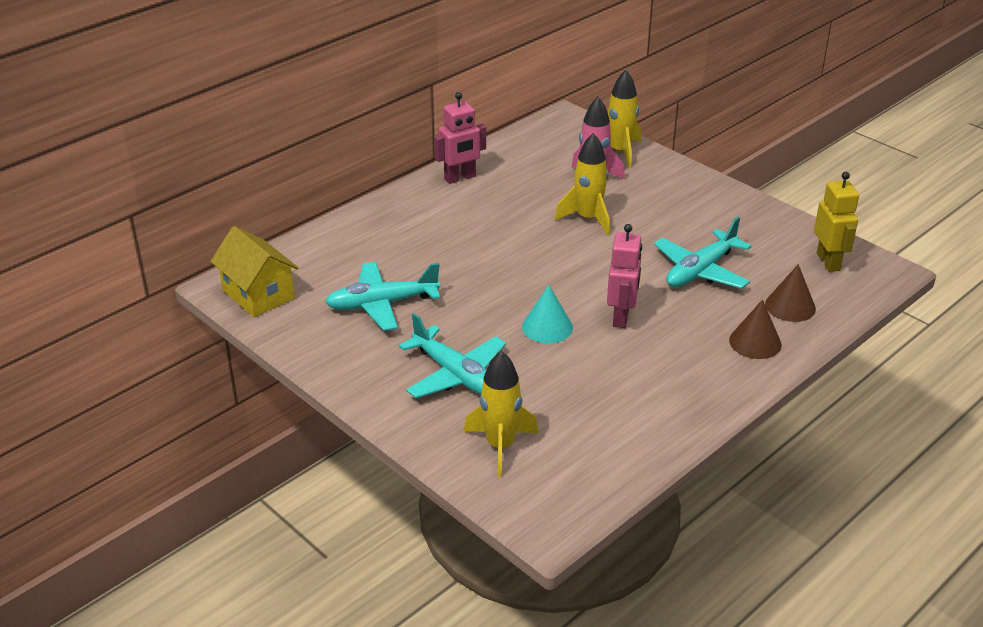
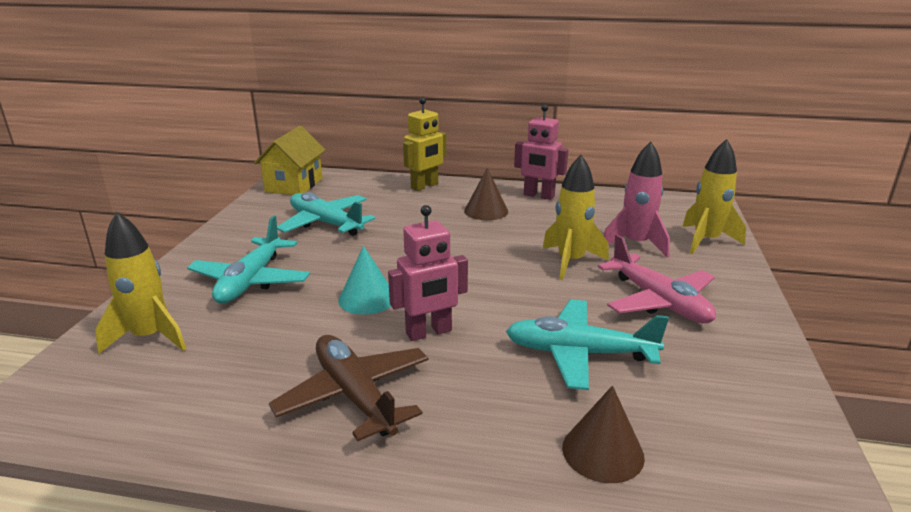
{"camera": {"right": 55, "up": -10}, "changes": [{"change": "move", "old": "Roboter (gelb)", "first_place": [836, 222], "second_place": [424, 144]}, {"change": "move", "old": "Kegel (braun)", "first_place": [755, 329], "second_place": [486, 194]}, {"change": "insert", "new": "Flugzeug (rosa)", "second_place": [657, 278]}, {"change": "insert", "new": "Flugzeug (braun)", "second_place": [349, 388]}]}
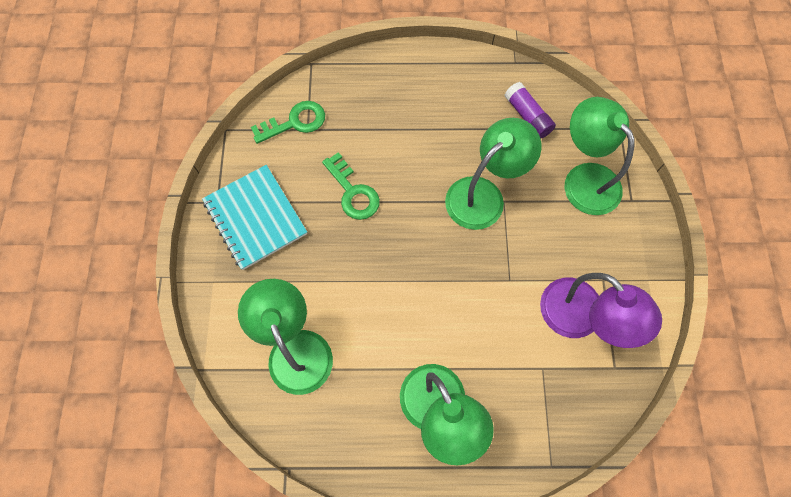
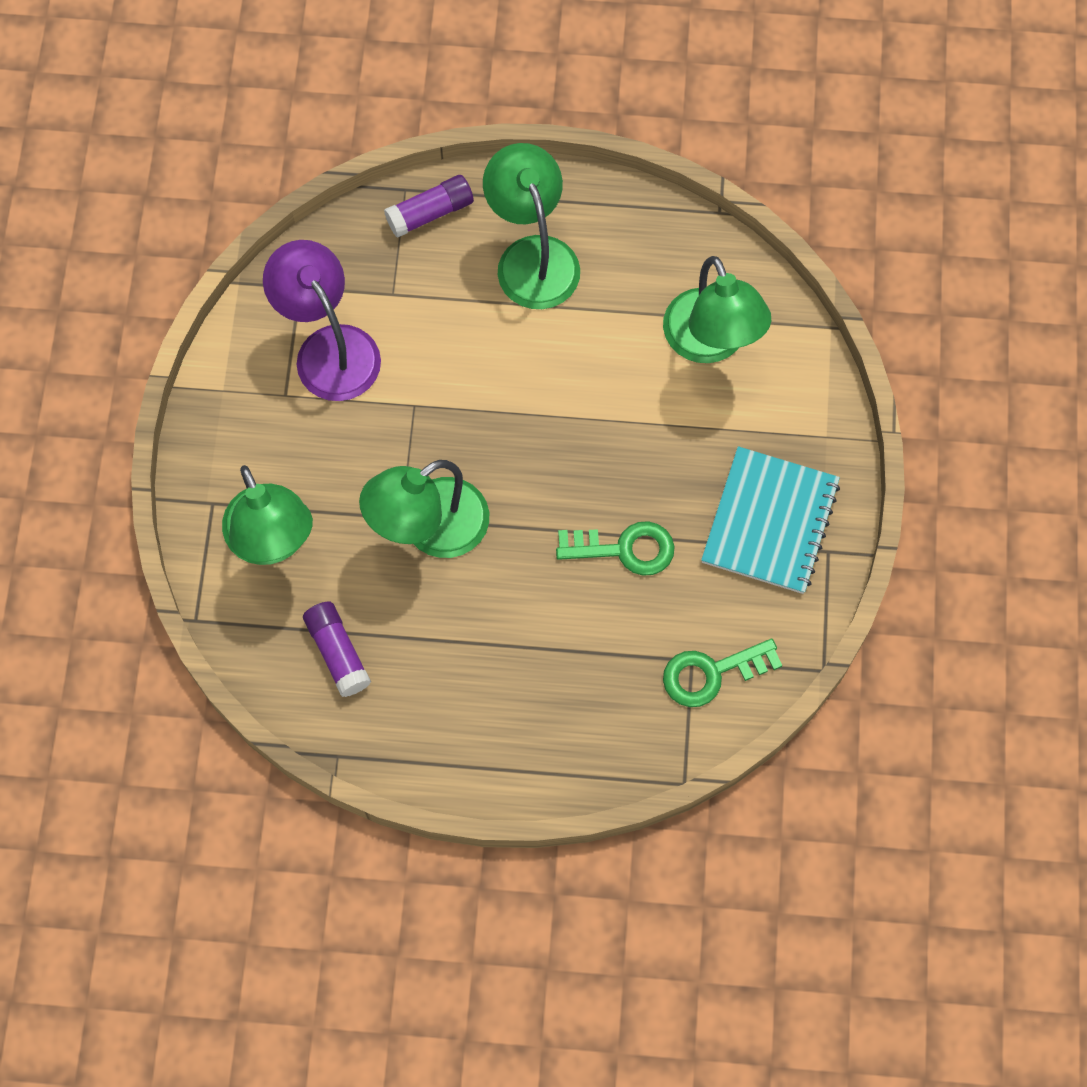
{"camera": {"right": -175, "up": 0}, "changes": [{"change": "rotate", "old": "Schlüssel (grün)", "first_place": [351, 186], "second_place": [615, 548], "degrees": 120}, {"change": "rotate", "old": "Notizbuch (türkis)", "first_place": [254, 217], "second_place": [770, 520], "degrees": 45}, {"change": "insert", "new": "Klebestift (lila)", "second_place": [429, 206]}]}
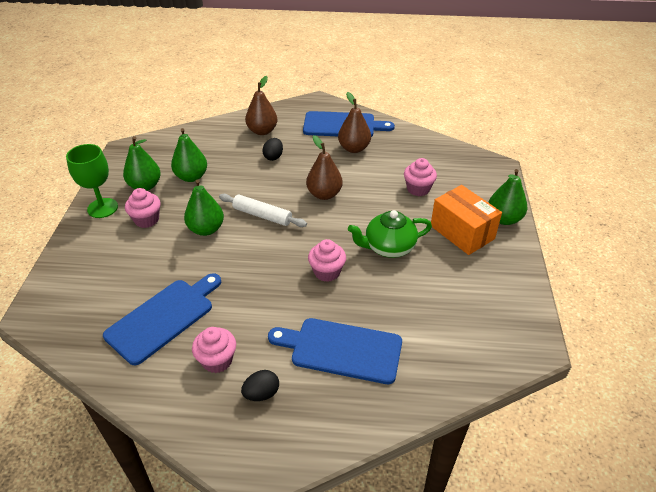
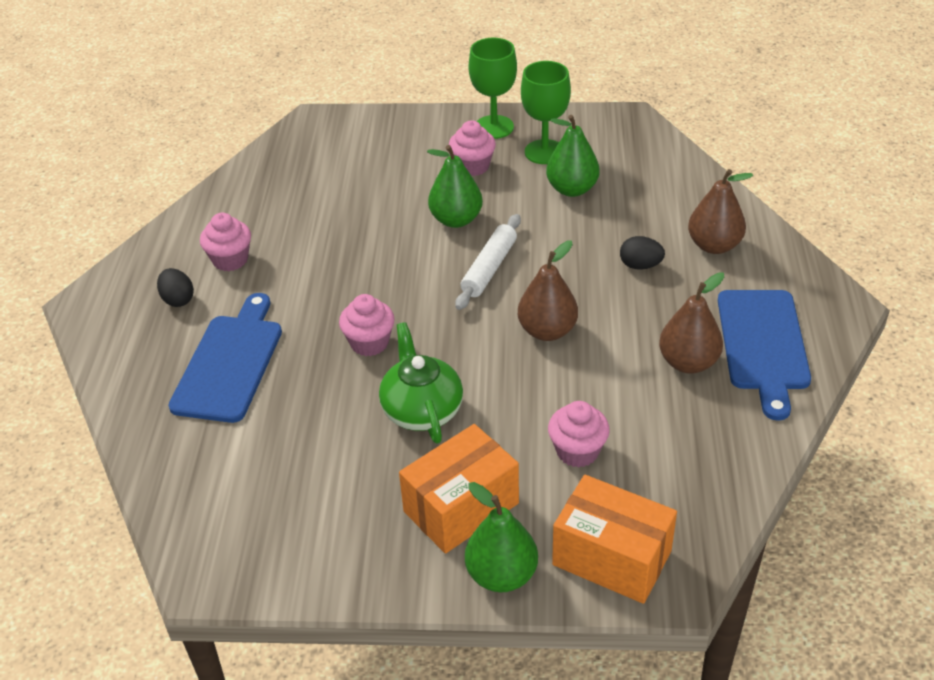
{"camera": {"right": 90, "up": 0}, "changes": [{"change": "replace", "old": "Birne (grün)", "new": "Kelch (grün)", "first_place": [142, 163], "second_place": [546, 112]}, {"change": "delete", "old": "Schneidebrett (blau)", "first_place": [162, 319]}, {"change": "insert", "new": "Schachtel (orange)", "second_place": [614, 539]}]}
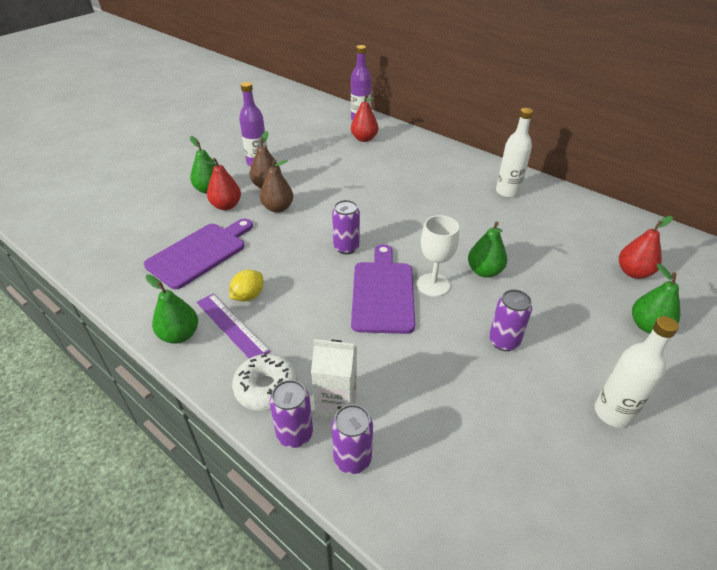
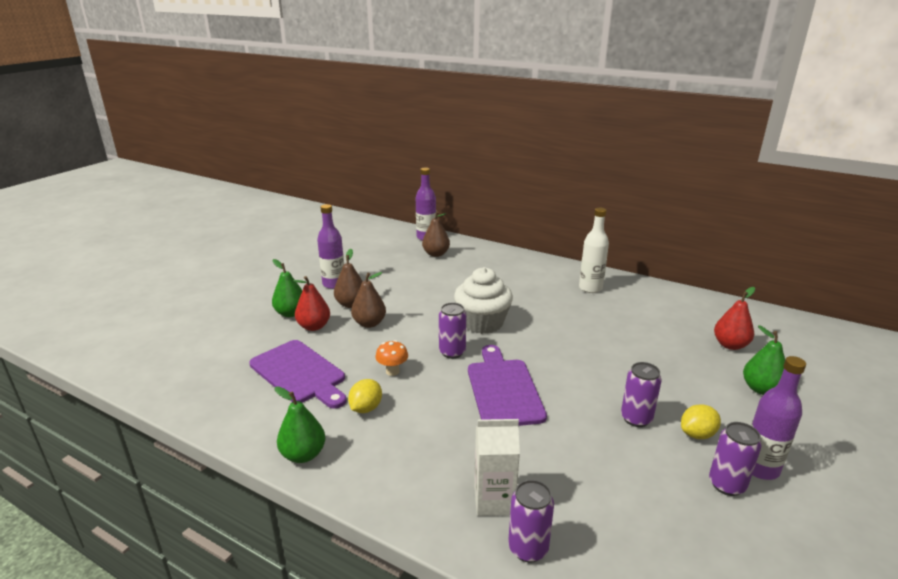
{"camera": {"right": -10, "up": -15}, "changes": [{"change": "recolor", "old": "Birne (rot)", "new": "Birne (braun)", "first_place": [364, 118], "second_place": [436, 234]}, {"change": "delete", "old": "Kelch (weiß)", "first_place": [438, 256]}, {"change": "rotate", "old": "Schneidebrett (lila)", "first_place": [198, 254], "second_place": [298, 374], "degrees": 105}, {"change": "delete", "old": "Birne (grün)", "first_place": [487, 250]}, {"change": "delete", "old": "Lineal (lila)", "first_place": [233, 326]}, {"change": "recolor", "old": "Flasche (weiß)", "new": "Flasche (lila)", "first_place": [637, 372], "second_place": [778, 418]}, {"change": "delete", "old": "Donut (weiß)", "first_place": [265, 381]}, {"change": "move", "old": "Dose (lila)", "first_place": [291, 414], "second_place": [735, 459]}, {"change": "insert", "new": "Muffin (weiß)", "second_place": [483, 300]}, {"change": "insert", "new": "Pilz (orange)", "second_place": [391, 358]}, {"change": "insert", "new": "Zitrone (gelb)", "second_place": [701, 421]}]}
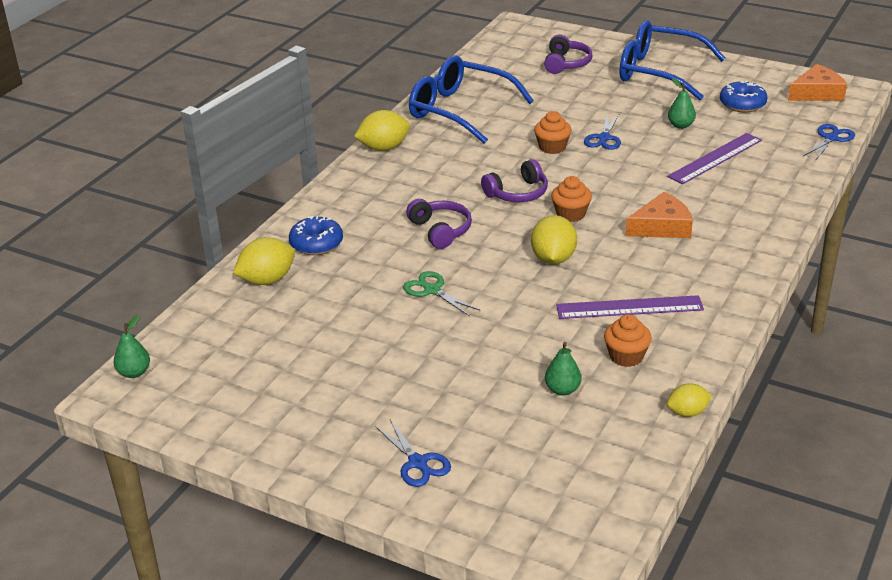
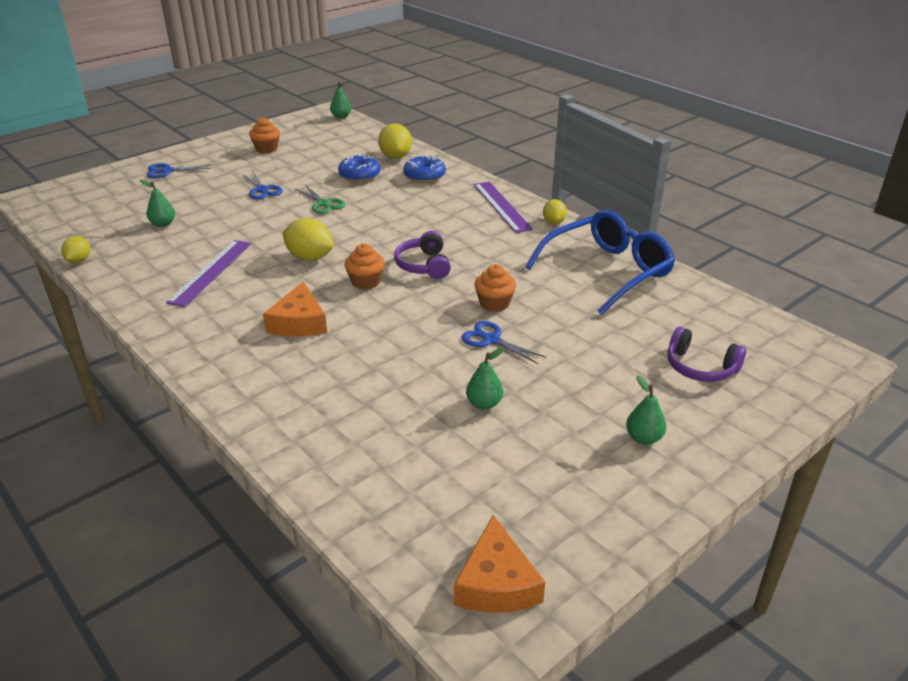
{"camera": {"right": 110, "up": 0}, "changes": [{"change": "replace", "old": "Brille (blau)", "new": "Birne (grün)", "first_place": [673, 60], "second_place": [646, 410]}, {"change": "move", "old": "Donut (blau)", "first_place": [743, 96], "second_place": [359, 168]}, {"change": "resize", "old": "Zitrone (gelb)", "first_place": [382, 130], "second_place": [555, 211], "factor": 0.62}, {"change": "move", "old": "Schere (blau)", "first_place": [829, 142], "second_place": [262, 185]}, {"change": "move", "old": "Lineal (lila)", "first_place": [714, 158], "second_place": [503, 207]}, {"change": "delete", "old": "Kopfhörer (lila)", "first_place": [439, 224]}, {"change": "rotate", "old": "Schere (grün)", "first_place": [441, 293], "second_place": [320, 199], "degrees": 75}, {"change": "move", "old": "Muffin (orange)", "first_place": [628, 340], "second_place": [264, 135]}]}
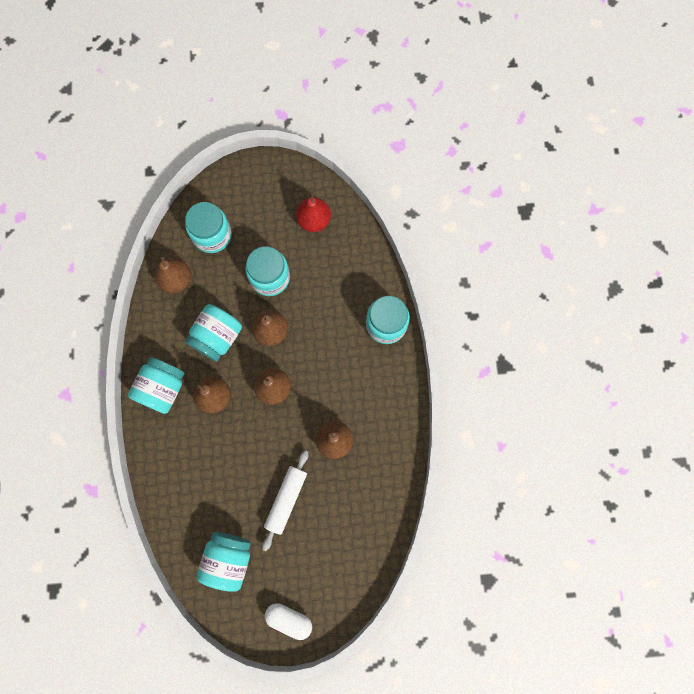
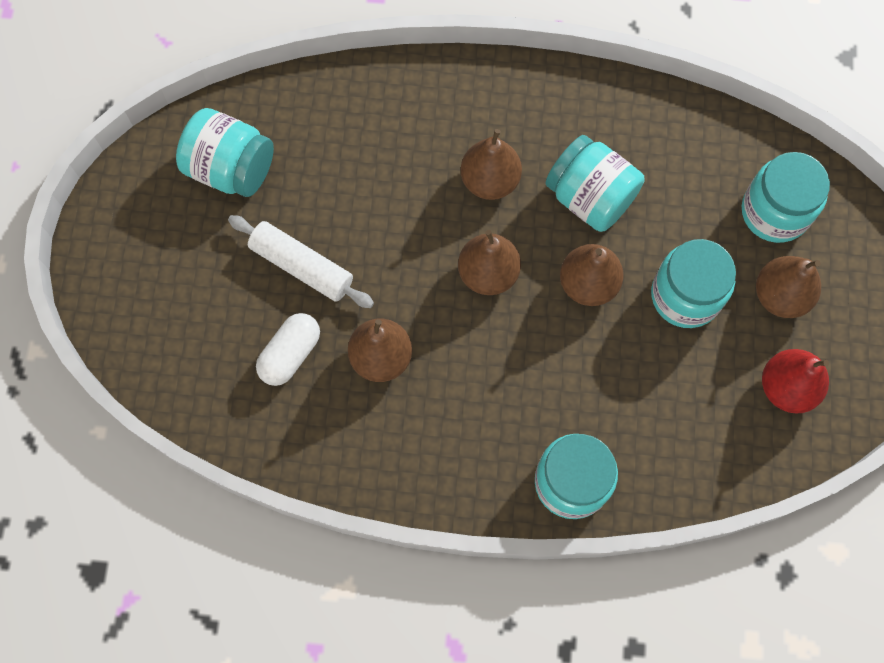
{"camera": {"right": 100, "up": -5}, "changes": [{"change": "move", "old": "Birne (braun)", "first_place": [173, 275], "second_place": [788, 287]}, {"change": "delete", "old": "Einmachglas (türkis)", "first_place": [156, 385]}, {"change": "move", "old": "Kapsel (weiß)", "first_place": [288, 621], "second_place": [288, 349]}]}
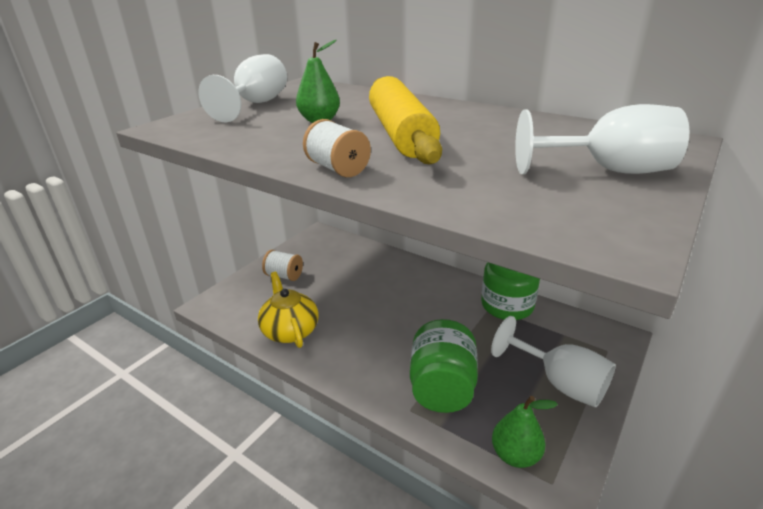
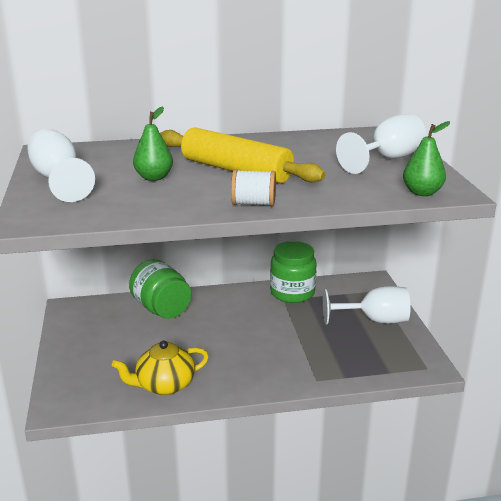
{"camera": {"right": -45, "up": -5}, "changes": [{"change": "delete", "old": "Garnrolle (weiß)", "first_place": [282, 265]}, {"change": "rotate", "old": "Teekanne (gelb)", "first_place": [288, 310], "second_place": [160, 368], "degrees": -45}, {"change": "move", "old": "Einmachglas (grün)", "first_place": [444, 366], "second_place": [160, 289]}, {"change": "move", "old": "Birne (grün)", "first_place": [525, 432], "second_place": [426, 158]}]}
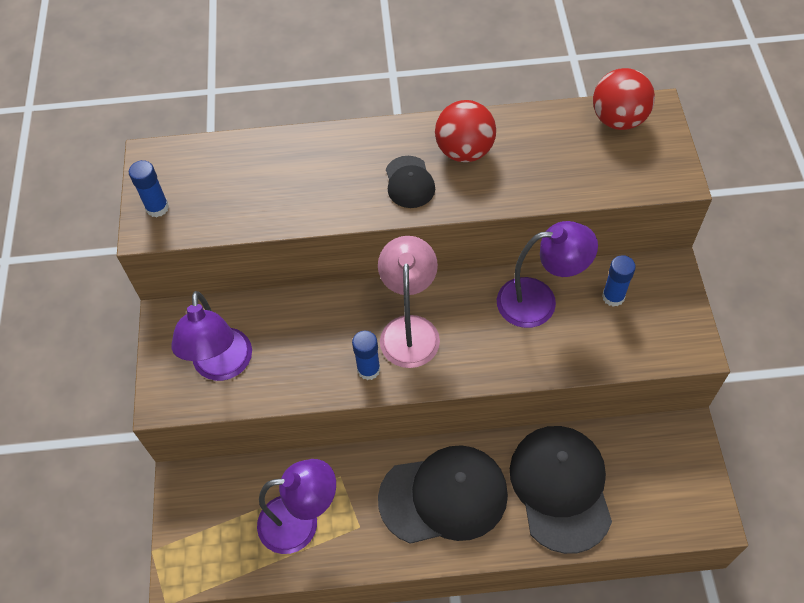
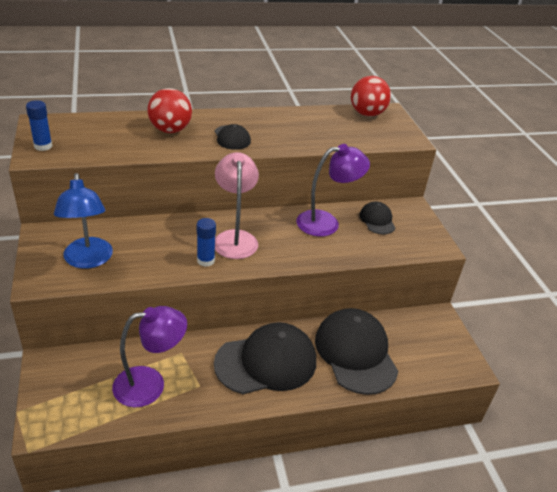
{"camera": {"right": -15, "up": -20}, "changes": [{"change": "move", "old": "Ball (rot)", "first_place": [465, 131], "second_place": [169, 110]}, {"change": "replace", "old": "Klebestift (blau)", "new": "Kappe (schwarz)", "first_place": [619, 281], "second_place": [377, 218]}, {"change": "recolor", "old": "Lampe (lila)", "new": "Lampe (blau)", "first_place": [211, 336], "second_place": [83, 221]}]}
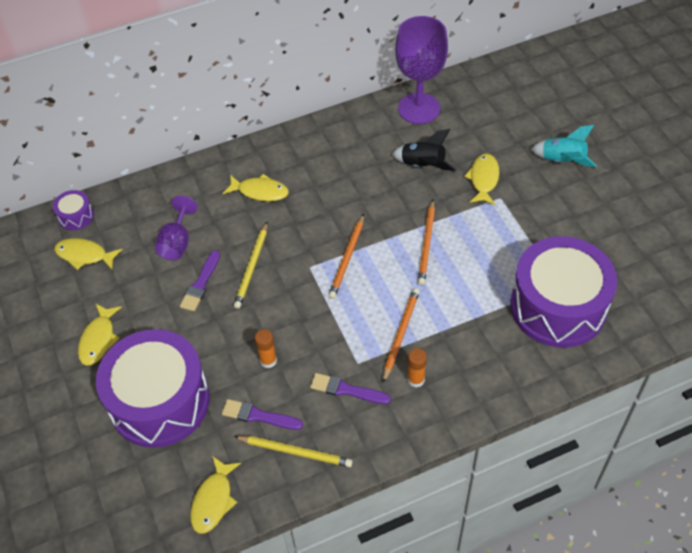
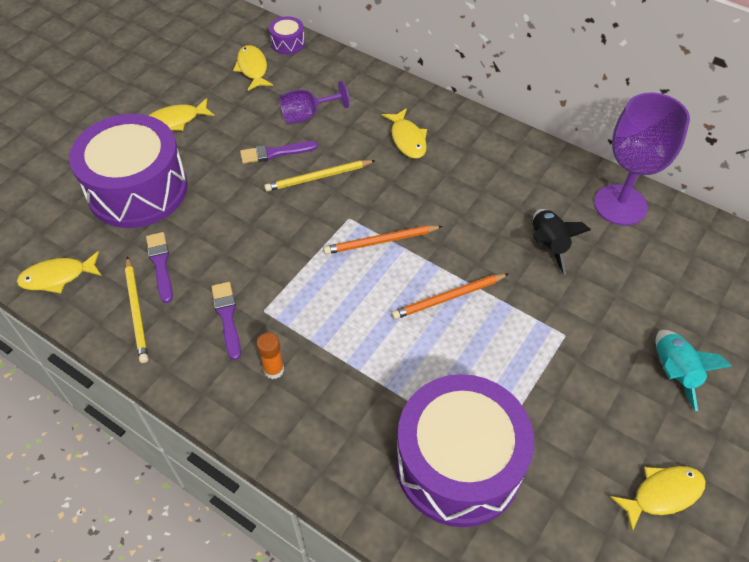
{"camera": {"right": 55, "up": 0}, "changes": [{"change": "move", "old": "Fisch (gelb)", "first_place": [481, 179], "second_place": [658, 499]}, {"change": "delete", "old": "Bleistift (orange)", "first_place": [401, 335]}, {"change": "delete", "old": "Klebestift (orange)", "first_place": [266, 348]}]}
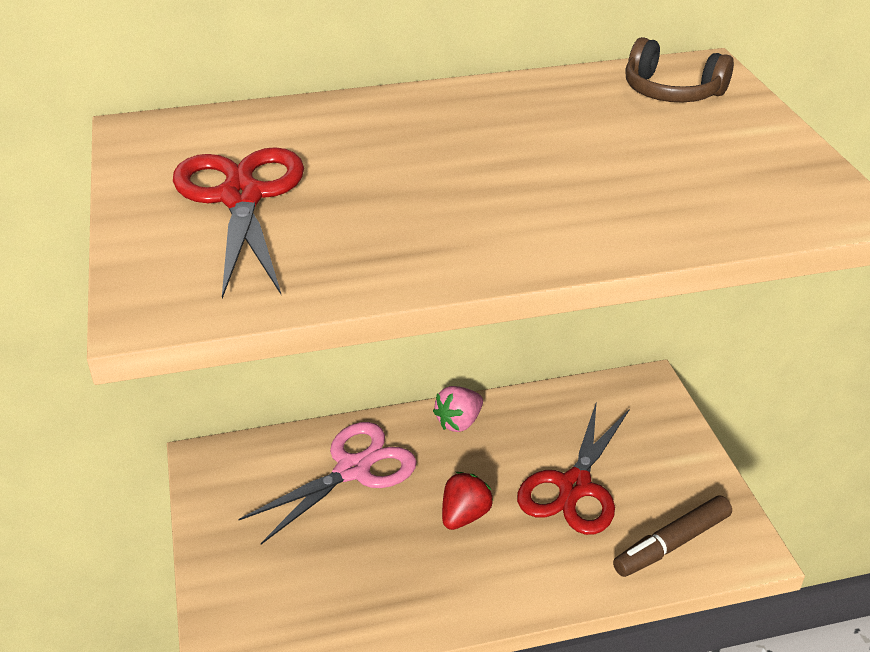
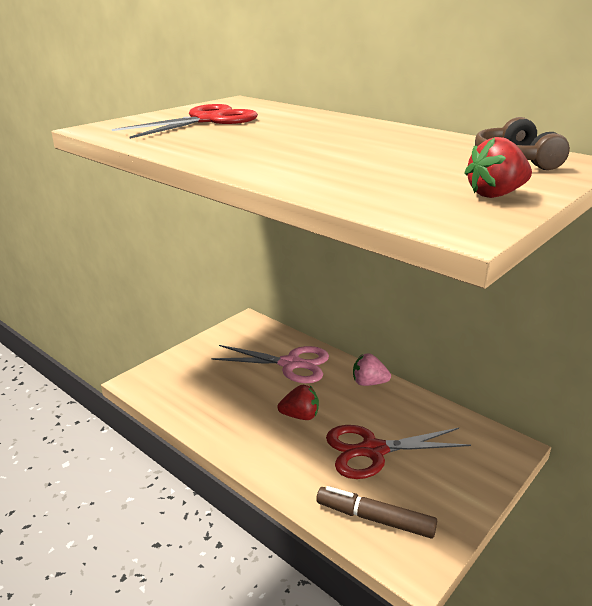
{"camera": {"right": 55, "up": -10}, "changes": [{"change": "insert", "new": "Erdbeere (rot)", "second_place": [498, 167]}]}
